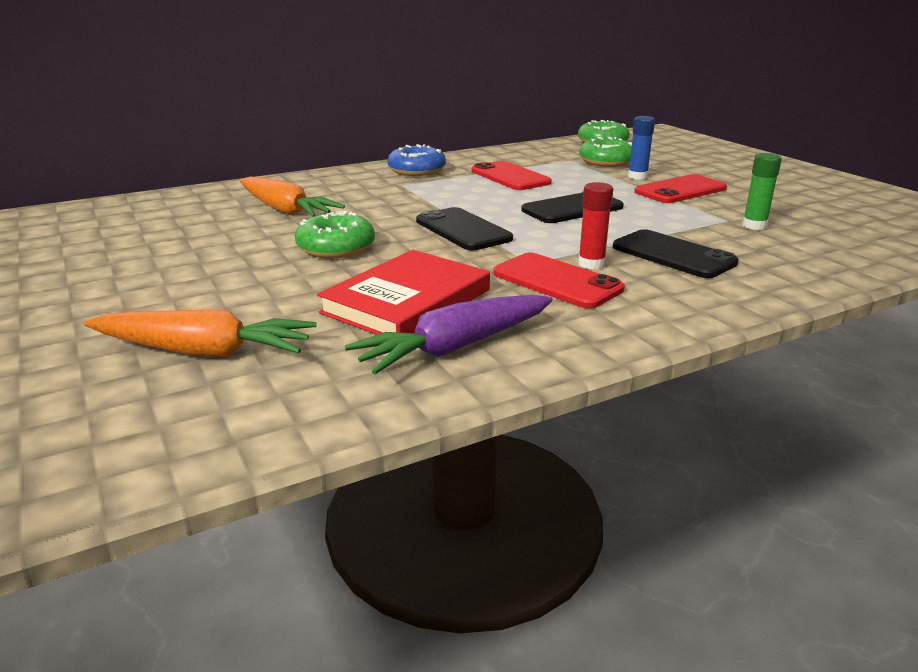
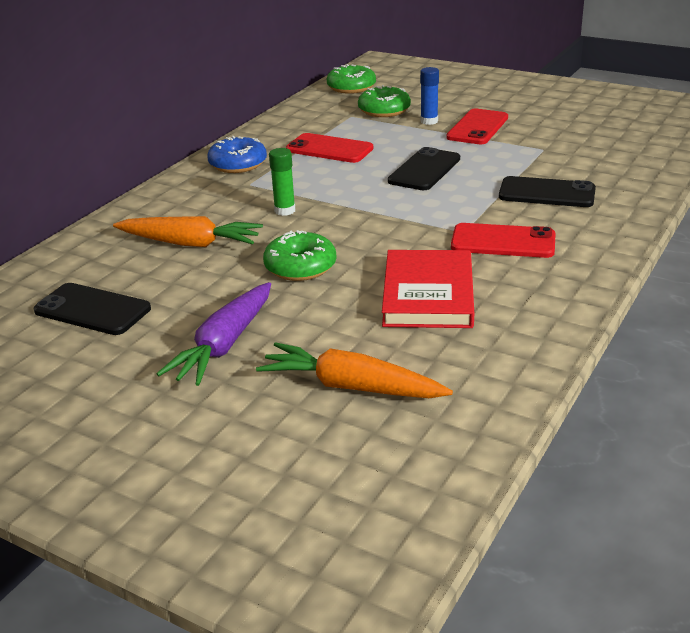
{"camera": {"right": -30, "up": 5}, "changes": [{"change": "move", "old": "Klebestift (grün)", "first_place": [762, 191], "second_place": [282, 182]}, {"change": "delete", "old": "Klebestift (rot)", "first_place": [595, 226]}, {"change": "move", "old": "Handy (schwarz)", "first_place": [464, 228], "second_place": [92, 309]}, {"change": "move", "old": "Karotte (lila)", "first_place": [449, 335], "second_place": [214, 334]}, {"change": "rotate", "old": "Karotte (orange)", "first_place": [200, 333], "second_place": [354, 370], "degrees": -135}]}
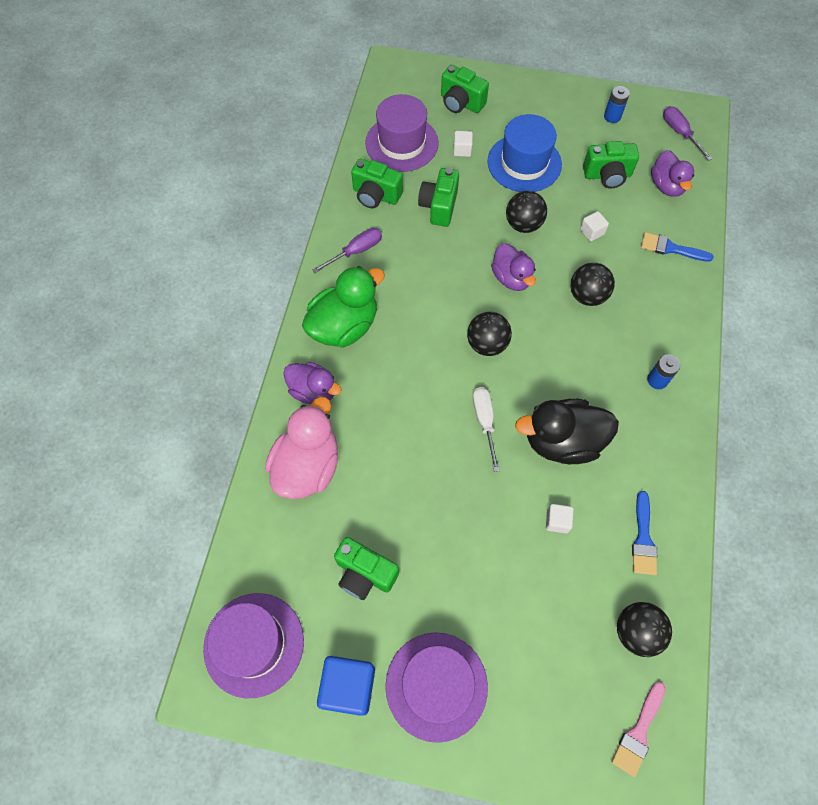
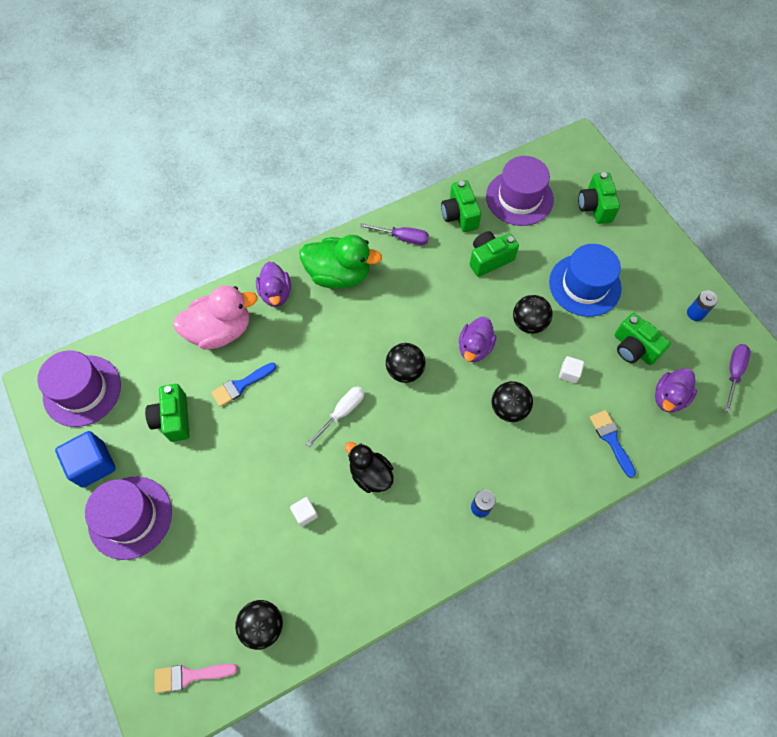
{"camera": {"right": 50, "up": 0}, "changes": [{"change": "delete", "old": "Kubus (weiß)", "first_place": [463, 144]}, {"change": "resize", "old": "Ente (schwarz)", "first_place": [567, 431], "second_place": [369, 467], "factor": 0.65}, {"change": "move", "old": "Pinsel (blau)", "first_place": [644, 533], "second_place": [244, 384]}]}
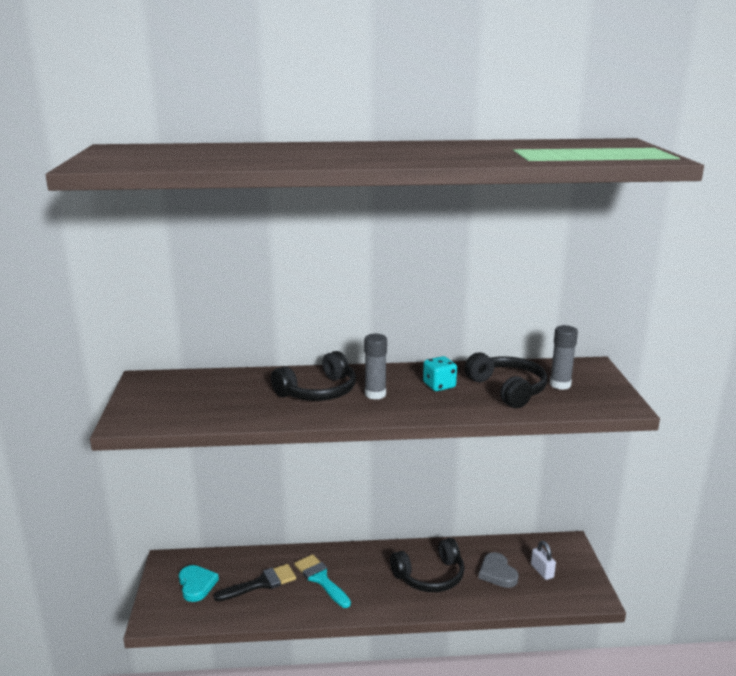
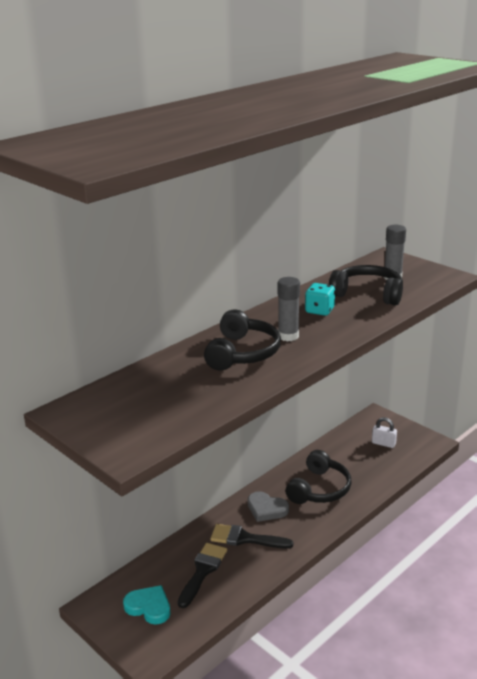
{"camera": {"right": -40, "up": 5}, "changes": [{"change": "move", "old": "Herz (grau)", "first_place": [498, 570], "second_place": [268, 506]}, {"change": "recolor", "old": "Pinsel (türkis)", "new": "Pinsel (schwarz)", "first_place": [322, 581], "second_place": [251, 536]}]}
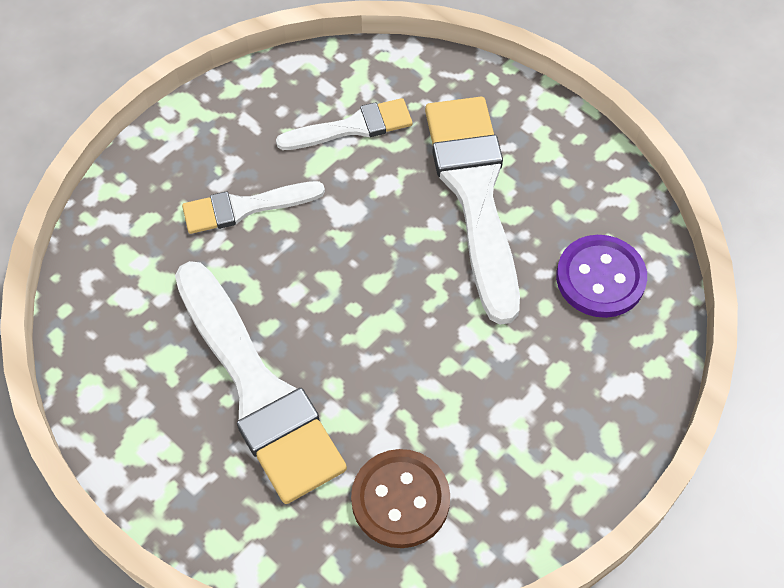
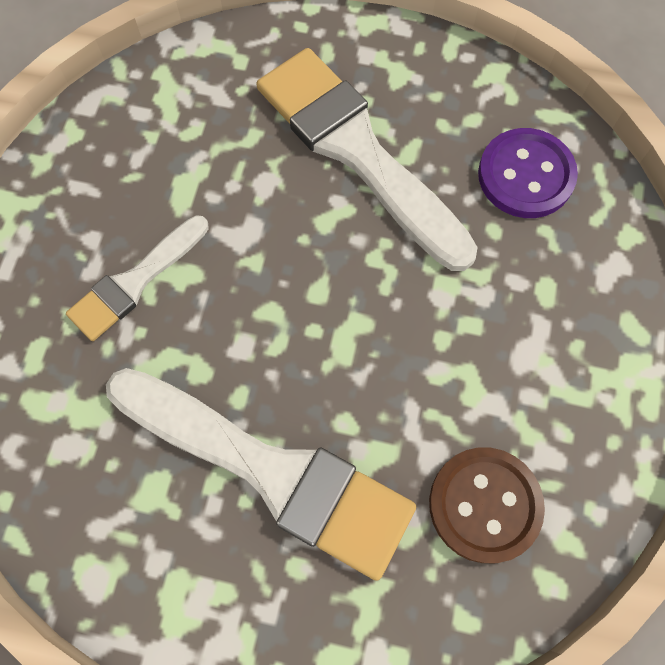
{"camera": {"right": -30, "up": 10}, "changes": [{"change": "delete", "old": "Pinsel (weiß)", "first_place": [344, 124]}]}
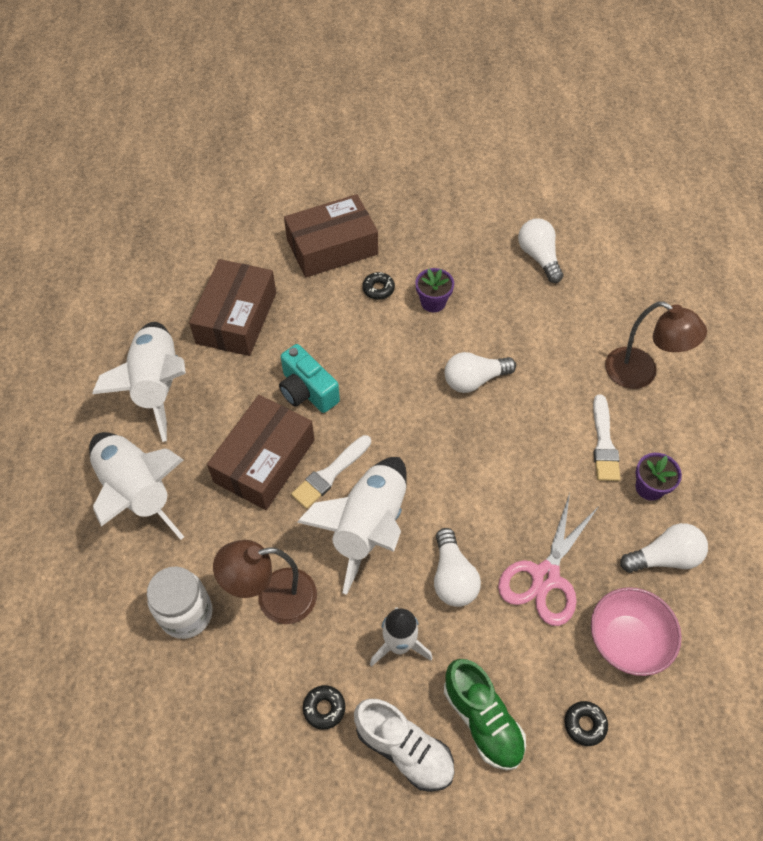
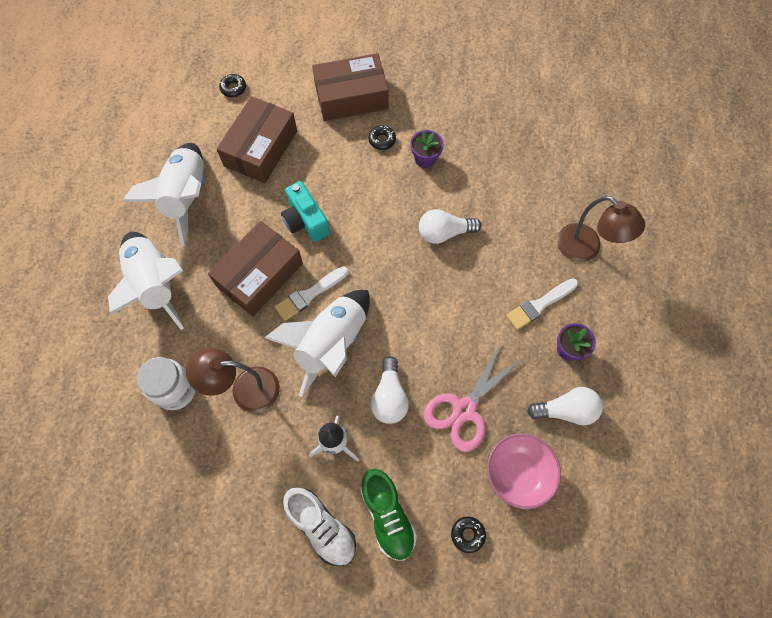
{"camera": {"right": 10, "up": 10}, "changes": [{"change": "delete", "old": "Glühbirne (weiß)", "first_place": [541, 250]}, {"change": "rotate", "old": "Pinsel (weiß)", "first_place": [606, 438], "second_place": [542, 304], "degrees": 45}, {"change": "move", "old": "Donut (schwarz)", "first_place": [324, 707], "second_place": [232, 85]}]}
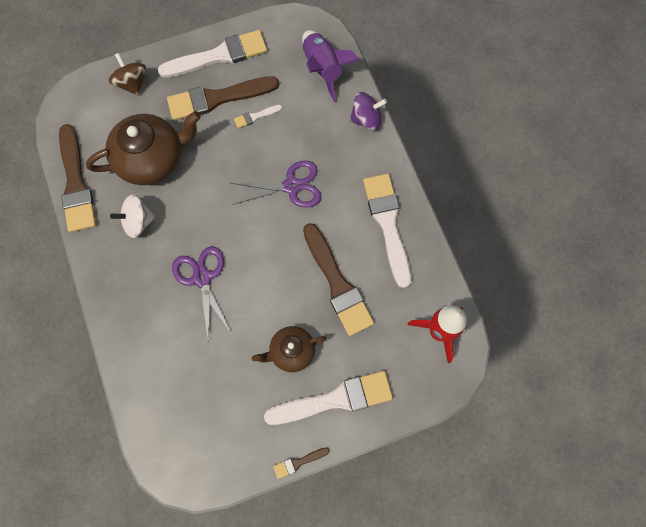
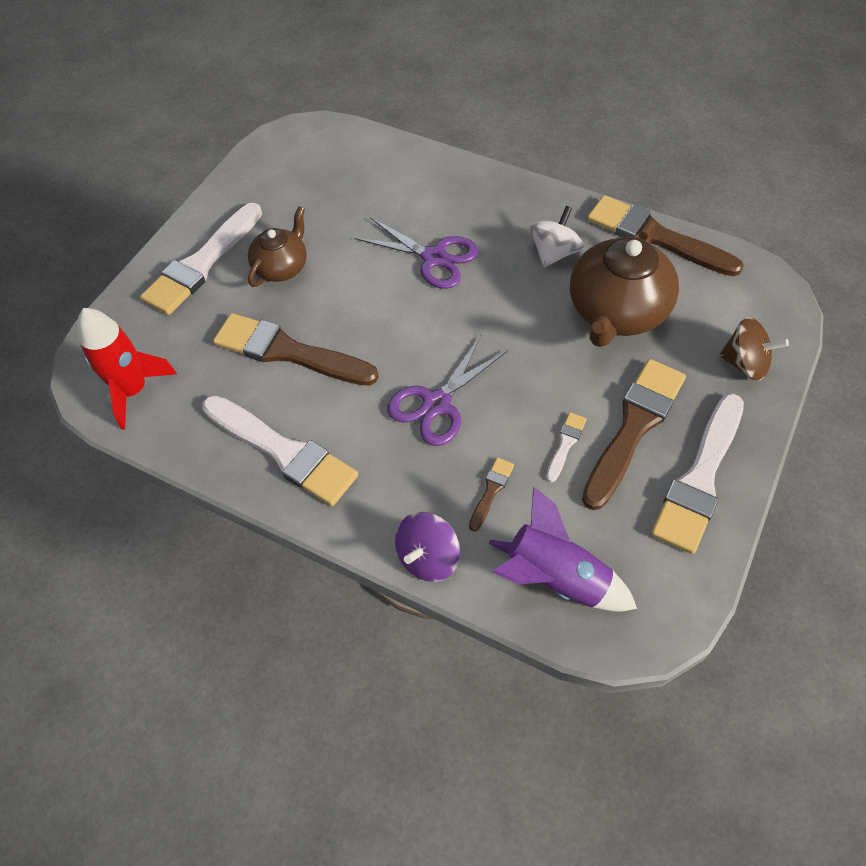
{"camera": {"right": 140, "up": -15}, "changes": [{"change": "move", "old": "Pinsel (braun)", "first_place": [301, 463], "second_place": [491, 495]}]}
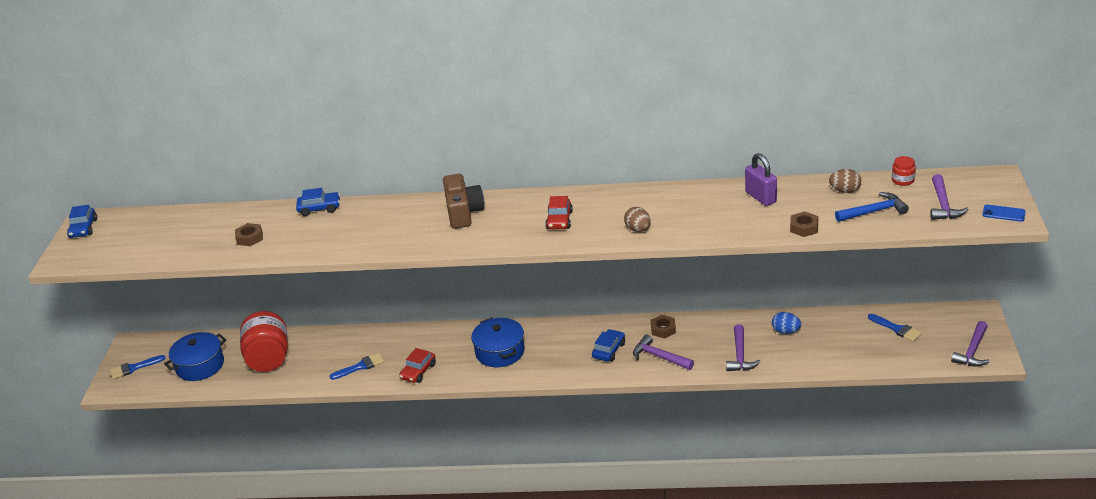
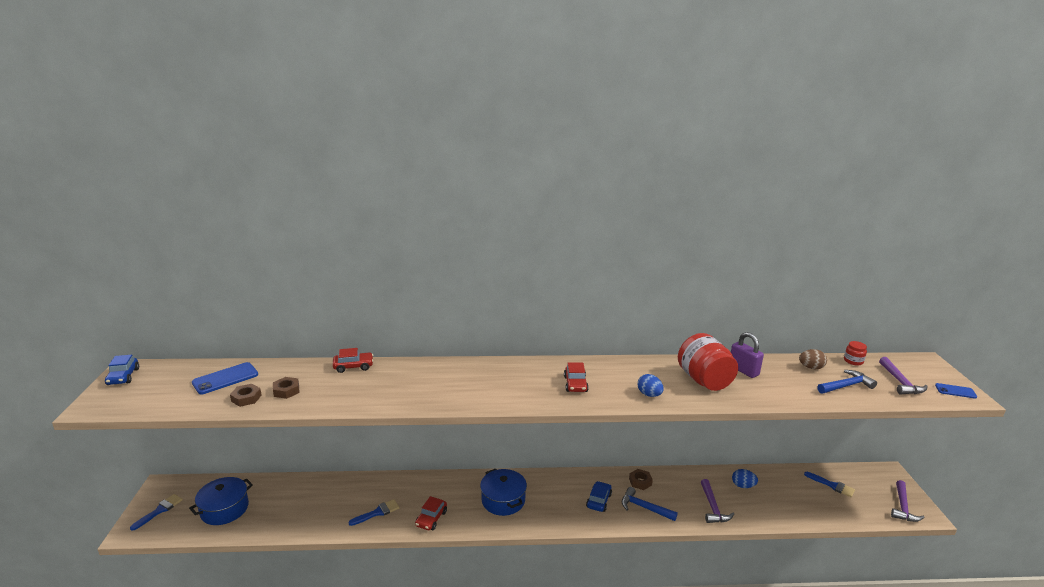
{"camera": {"right": -10, "up": -10}, "changes": [{"change": "delete", "old": "Kamera (braun)", "first_place": [463, 201]}, {"change": "recolor", "old": "Auto (blau)", "new": "Auto (rot)", "first_place": [318, 202], "second_place": [353, 360]}, {"change": "recolor", "old": "Ei (braun)", "new": "Ei (blau)", "first_place": [637, 219], "second_place": [651, 385]}, {"change": "move", "old": "Sechskantmutter (braun)", "first_place": [804, 224], "second_place": [246, 395]}, {"change": "move", "old": "Einmachglas (rot)", "first_place": [264, 341], "second_place": [708, 362]}, {"change": "recolor", "old": "Hammer (lila)", "new": "Hammer (blau)", "first_place": [663, 352], "second_place": [650, 504]}, {"change": "rotate", "old": "Pinsel (blau)", "first_place": [138, 367], "second_place": [156, 512], "degrees": 150}, {"change": "insert", "new": "Handy (blau)", "second_place": [225, 378]}]}
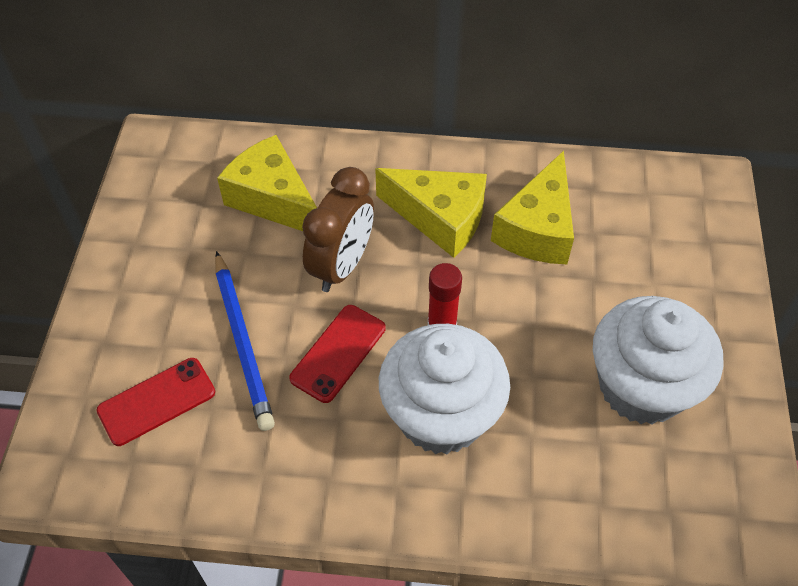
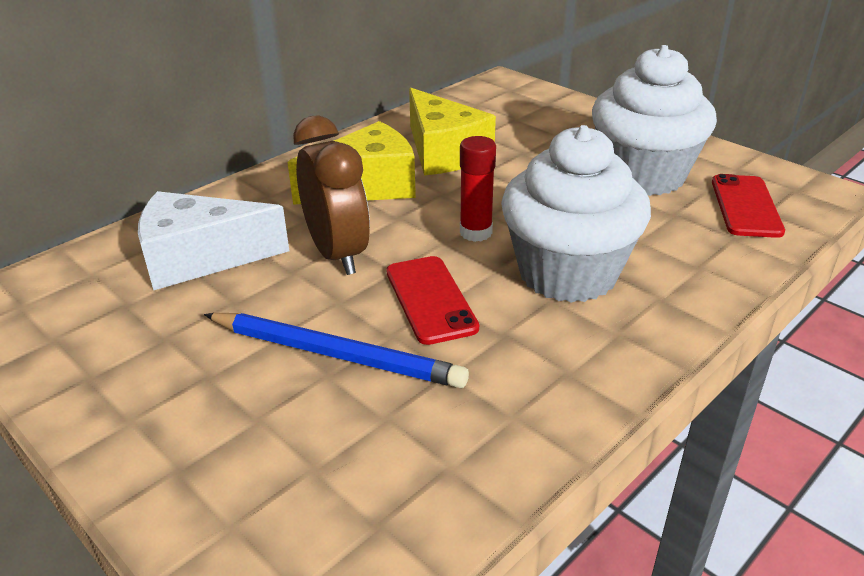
{"camera": {"right": -50, "up": -20}, "changes": [{"change": "recolor", "old": "Käse (gelb)", "new": "Käse (weiß)", "first_place": [267, 183], "second_place": [213, 241]}, {"change": "move", "old": "Handy (rot)", "first_place": [155, 402], "second_place": [748, 206]}]}
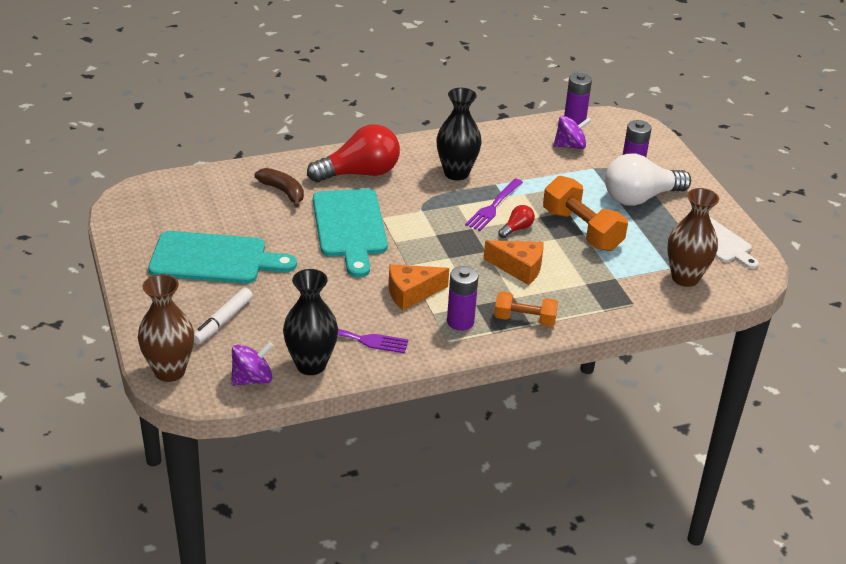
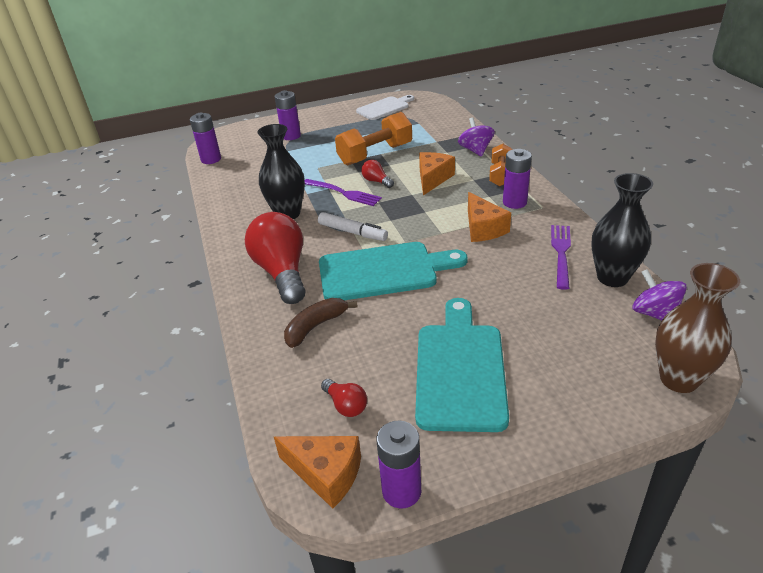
{"camera": {"right": -85, "up": 0}, "changes": [{"change": "move", "old": "Kreisel (lila)", "first_place": [572, 132], "second_place": [476, 137]}, {"change": "delete", "old": "Glühbirne (weiß)", "first_place": [648, 180]}, {"change": "delete", "old": "Vase (braun)", "first_place": [693, 237]}, {"change": "move", "old": "Filzstift (weiß)", "first_place": [223, 316], "second_place": [353, 226]}, {"change": "insert", "new": "Glühbirne (rot)", "second_place": [344, 398]}, {"change": "insert", "new": "Batterie (lila)", "second_place": [399, 464]}, {"change": "insert", "new": "Käse (orange)", "second_place": [317, 472]}]}
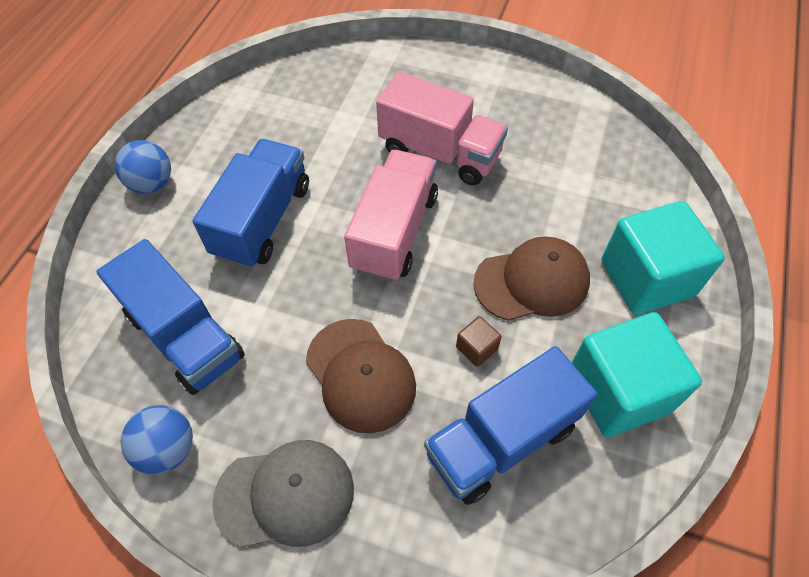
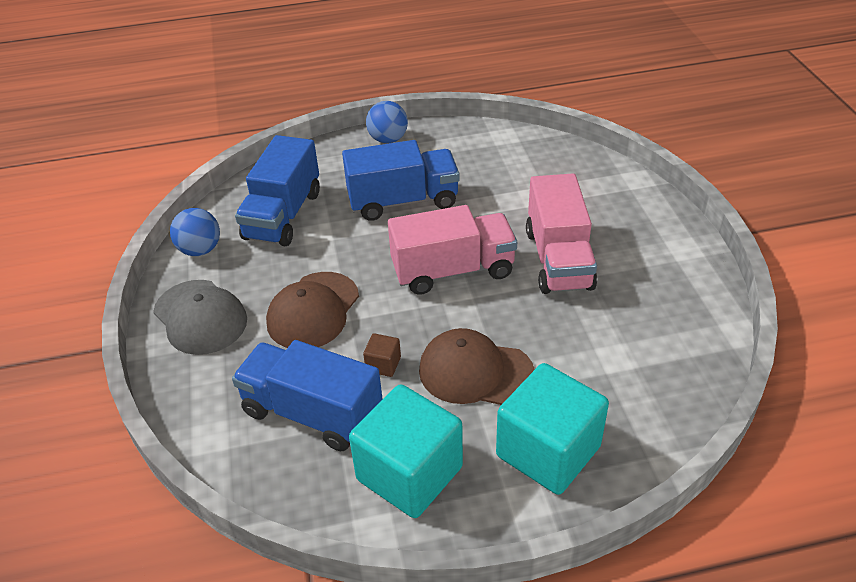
{"camera": {"right": 60, "up": -15}, "changes": [{"change": "rotate", "old": "Kappe (braun)", "first_place": [531, 278], "second_place": [477, 366], "degrees": 150}]}
